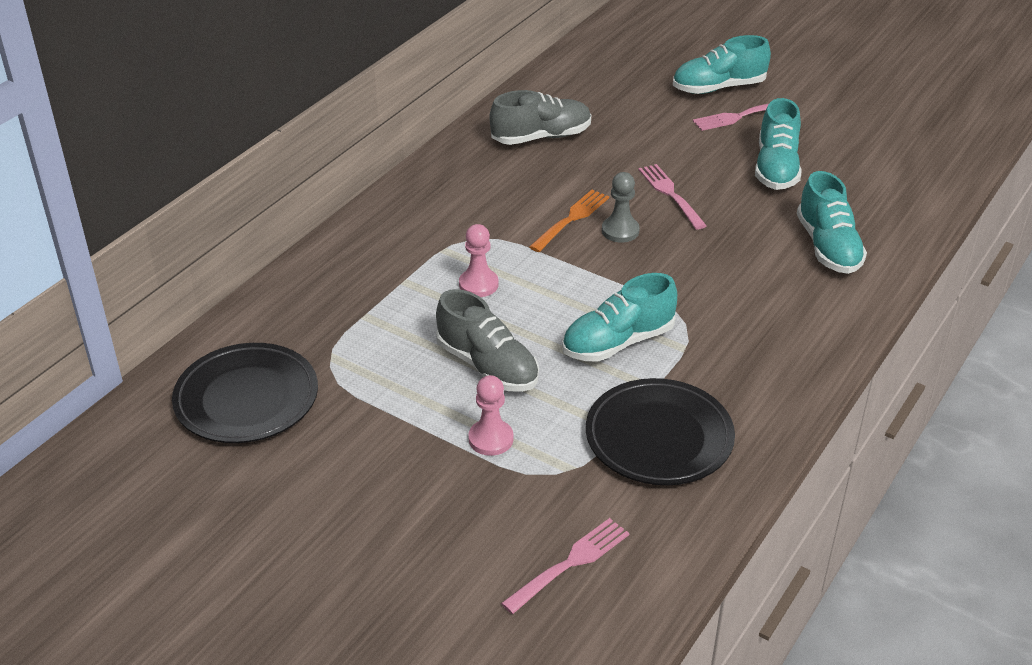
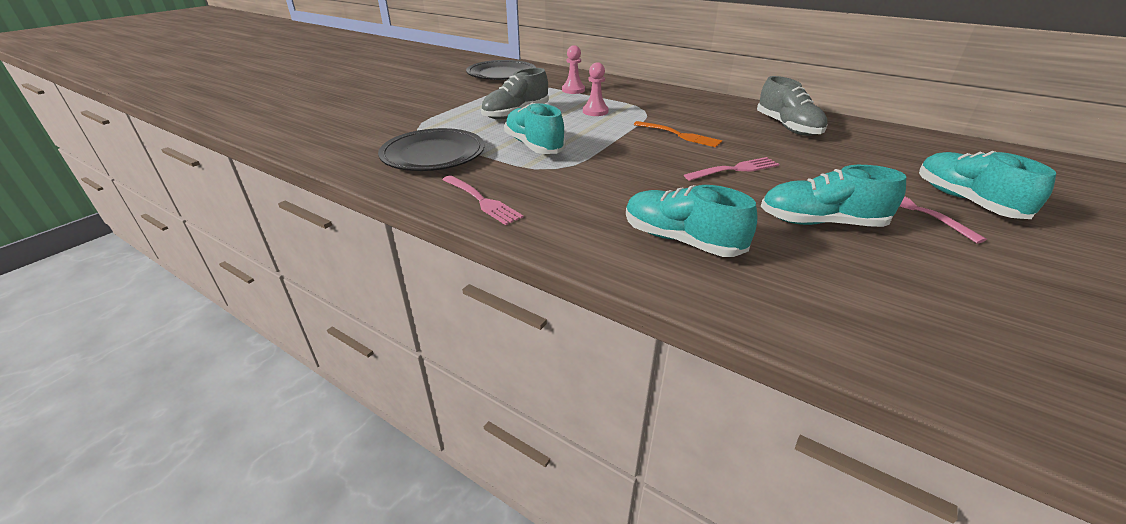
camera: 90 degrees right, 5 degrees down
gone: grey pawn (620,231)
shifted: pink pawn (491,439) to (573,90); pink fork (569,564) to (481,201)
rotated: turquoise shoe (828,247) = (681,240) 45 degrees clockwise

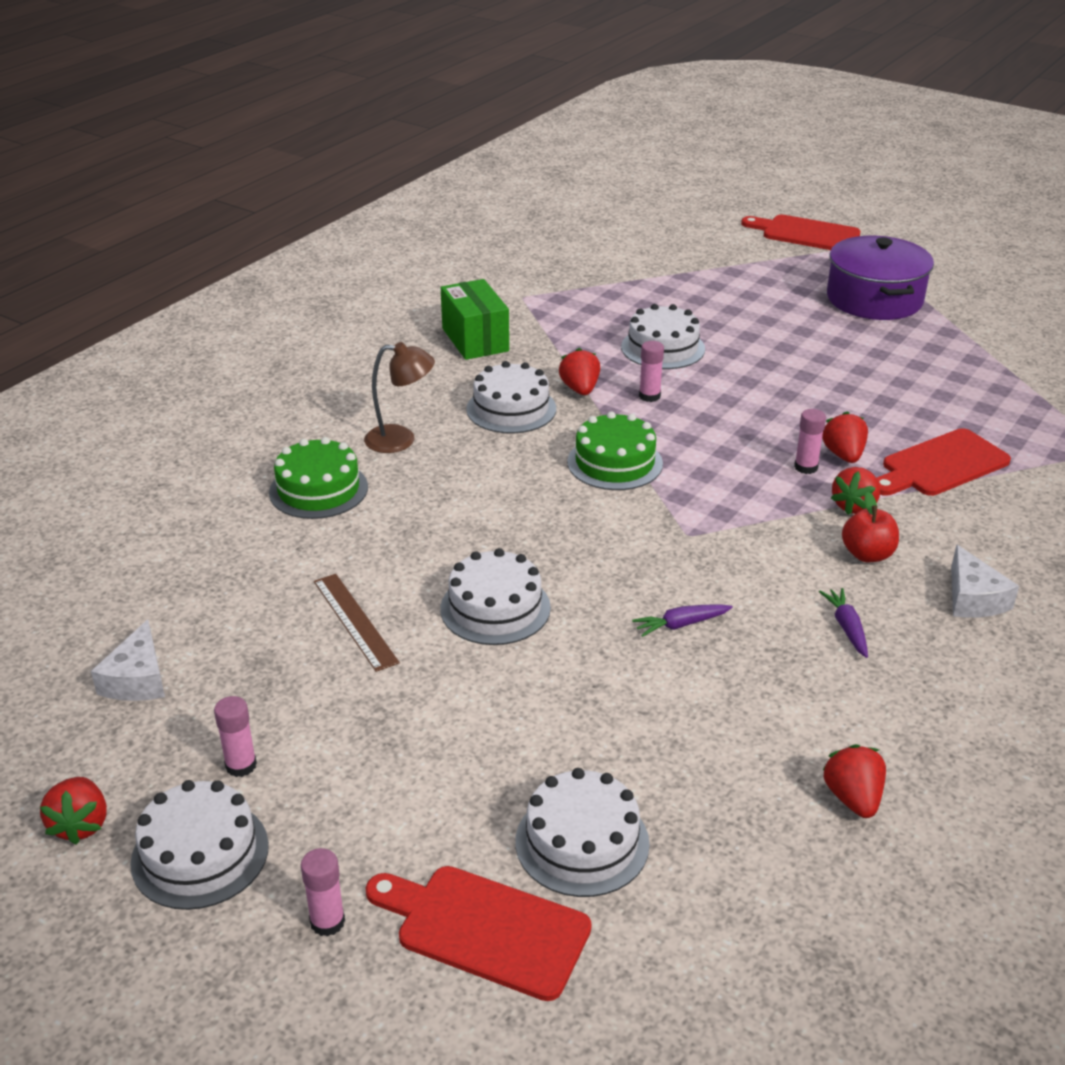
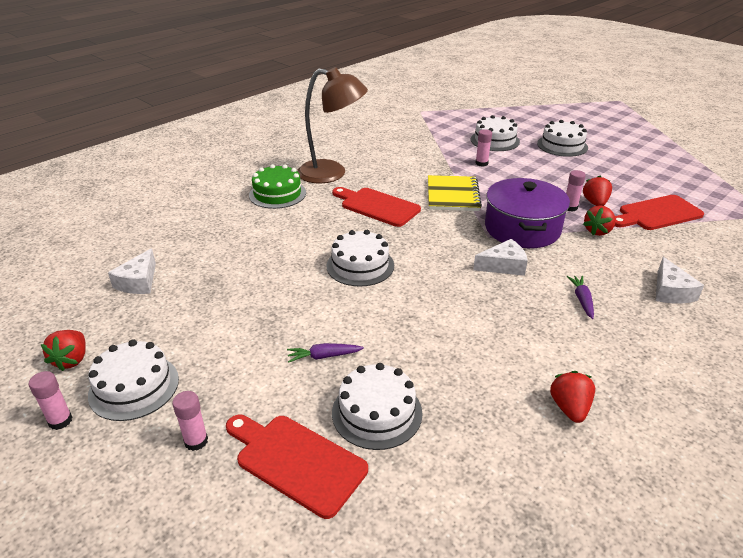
camera: 10 degrees right, 0 degrees up
gone: brown ruler (355,621); green box (475,340); red strawberry (580,389); red apple (867,554)
new: white cheese (503,266)
shifted: pink glue stick (241,765) to (60,421); white cake (511,409) to (562,145); purple carrot (681,625) to (324,356); red cutting board (806,234) to (377,206); purple pot (874,299) to (522,229)
swapped: green cake (615,463) to yellow notebook (453,195)
scaled: brown lamp (401,440) = (332,173) x1.67

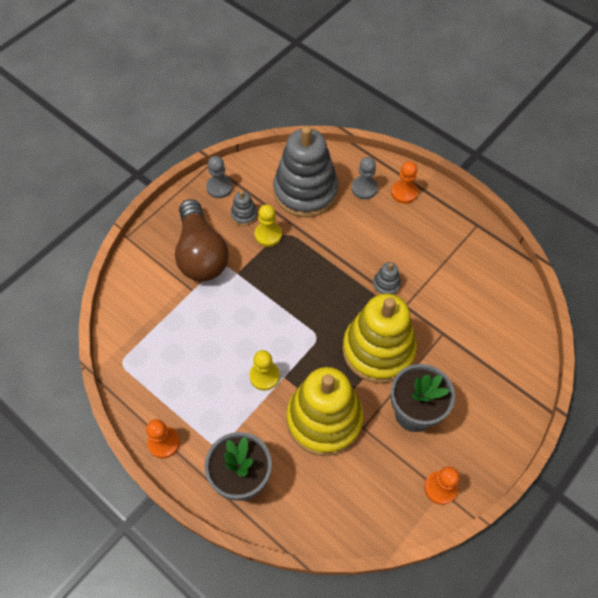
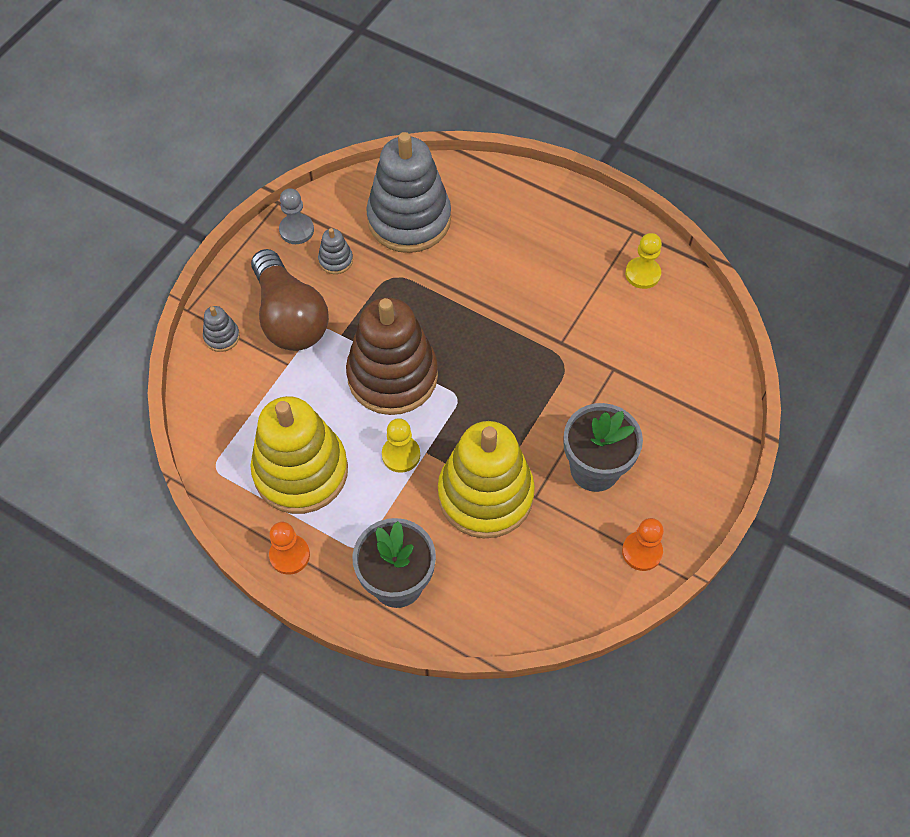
camera: 10 degrees left, 0 degrees up
gone: grey pawn (364,188); orange pawn (404,192)
new: brown stacking toy (392,376)
shifted: yellow pawn (268,234) to (642,274); yellow stacking toy (378,350) to (301,471); grey stacking toy (386,284) to (222,336)

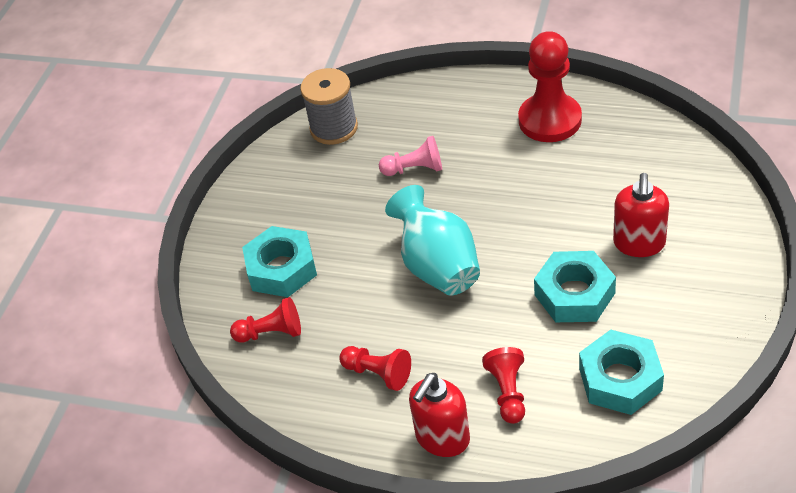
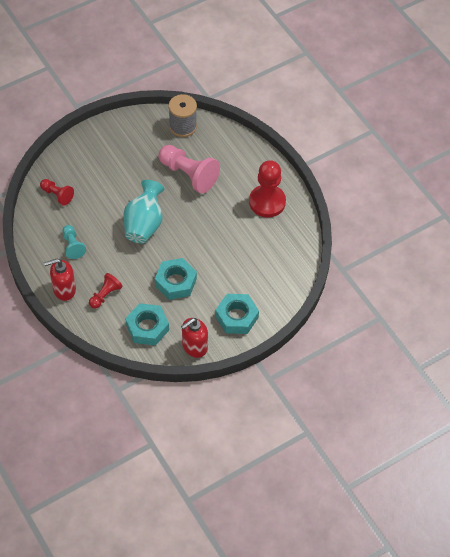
camera: 35 degrees right, 10 degrees up
shifted: turquoise nut (281,269) to (236,317); red soap dispenser (639,243) to (194,347)
repainted: red pawn (378,373) to turquoise pawn (73,246)
scaled: pink pawn (415,169) = (188,174) x1.82

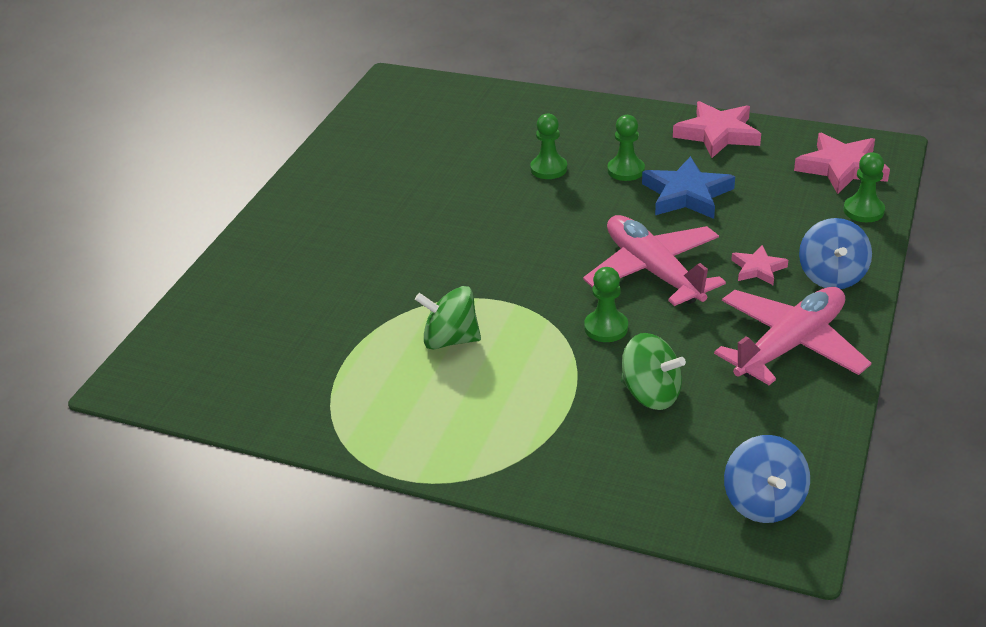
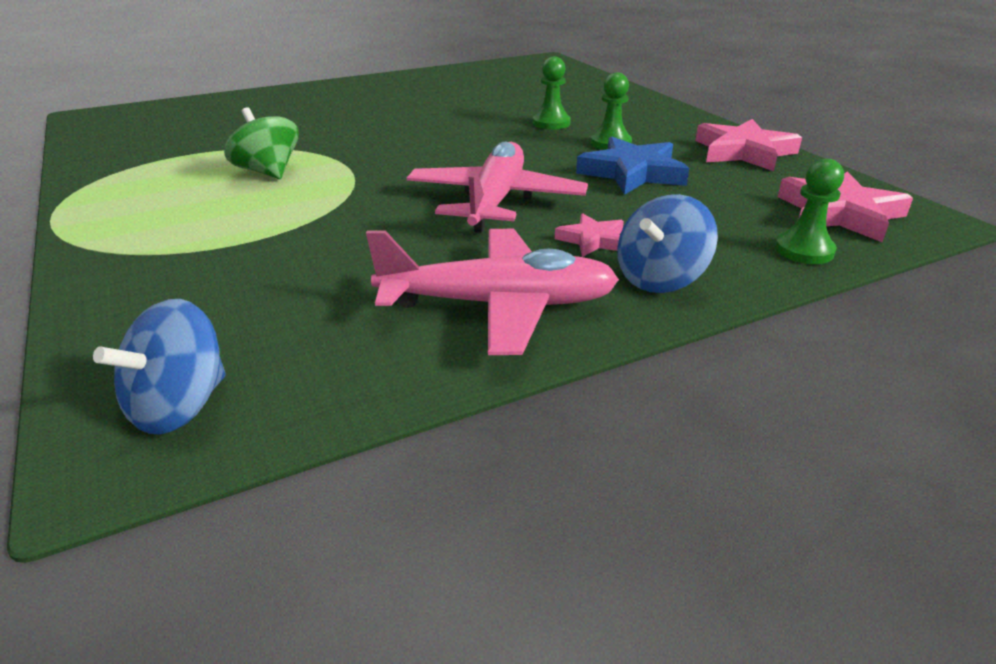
camera: 40 degrees right, 5 degrees down
gone: green pawn (606,328); green spinning top (651,394)

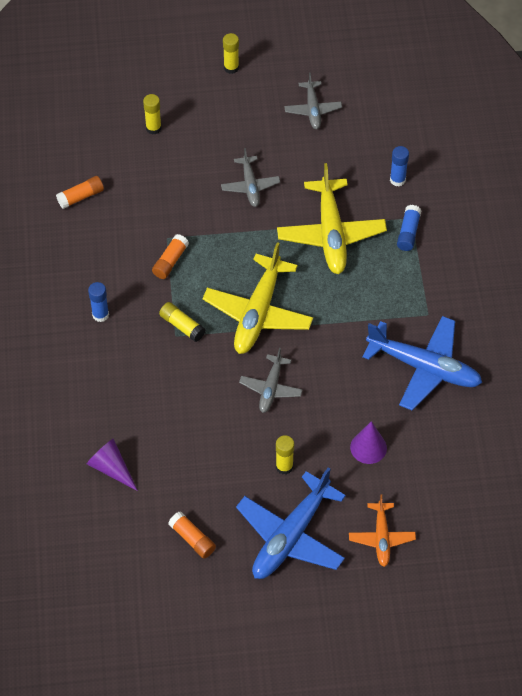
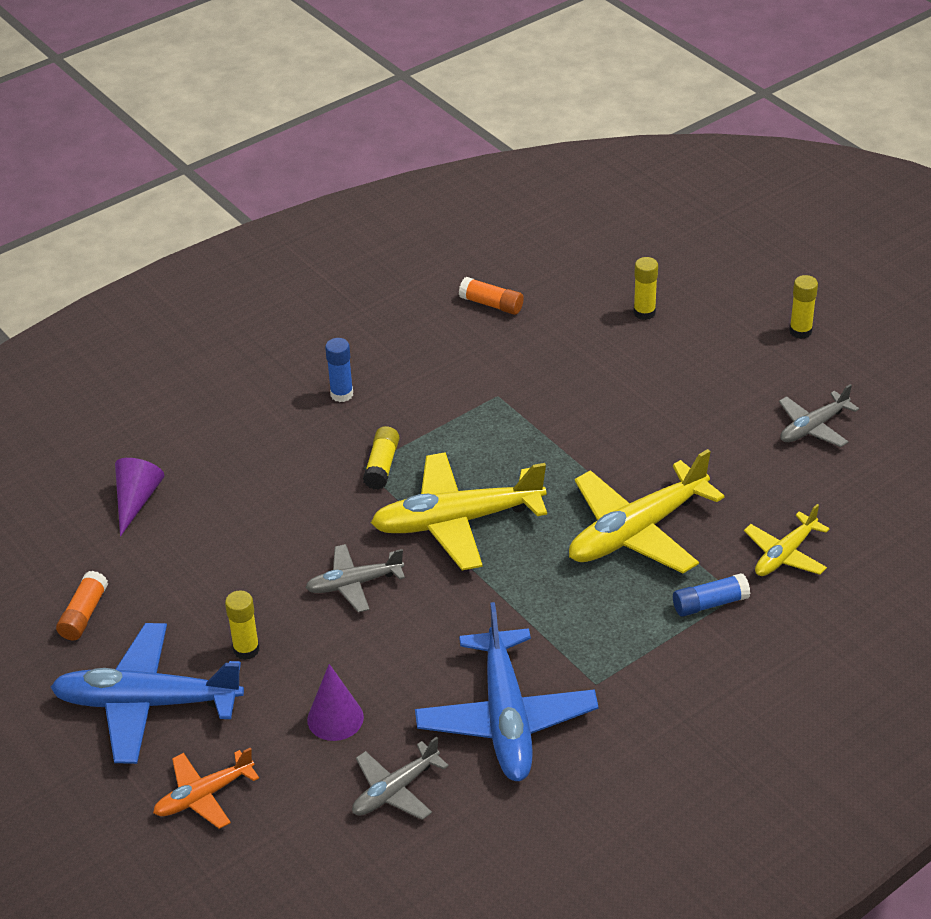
camera: 60 degrees right, 15 degrees down
gone: orange glue stick (170,261)
shifted: grey plane (250,186) to (395,790)
swapped: blue glue stick (397,180) to yellow plane (785,554)

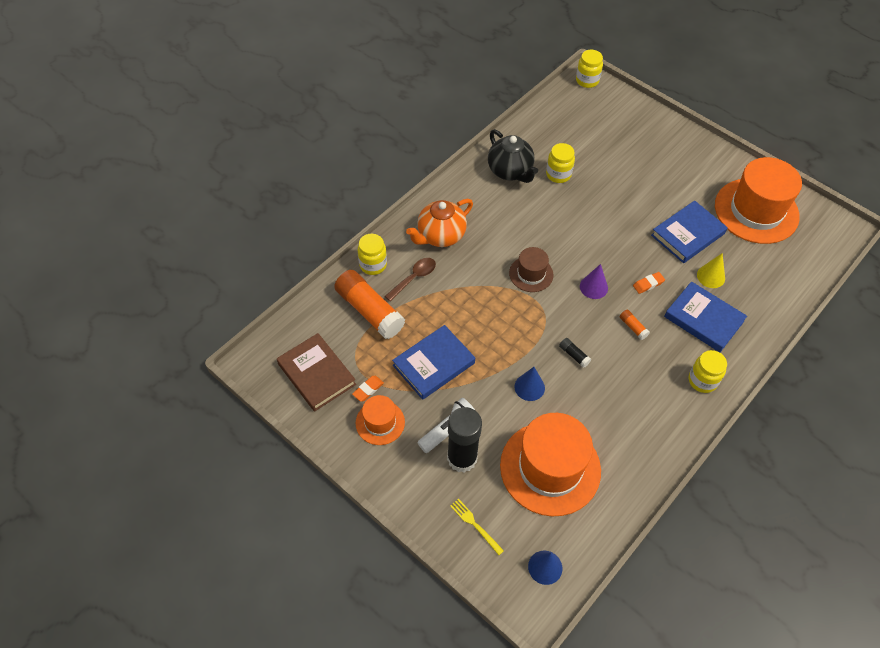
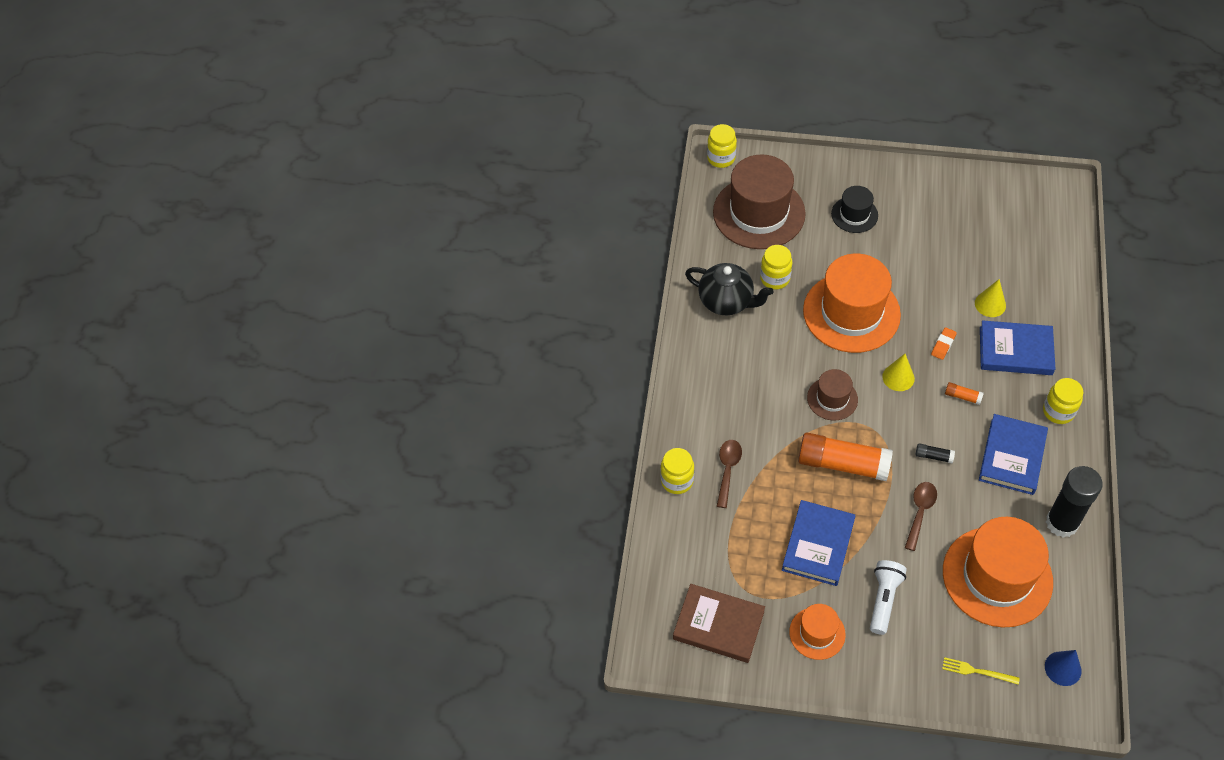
camera: 30 degrees left, 0 degrees up
gone: orange eraser (368,389); orange teapot (440,236)
new: brown hat (759,213); black hat (854,214)
shifted: orange glue stick (369,311) to (843,464); black glue stick (462,458) to (1062,523); blue book (687,234) to (1012,457); orange hat (756,211) to (851,312)
swapped: blue cone (529,387) to brown spoon (920,512)
repainted: purple cone (593,287) to yellow cone (898,377)

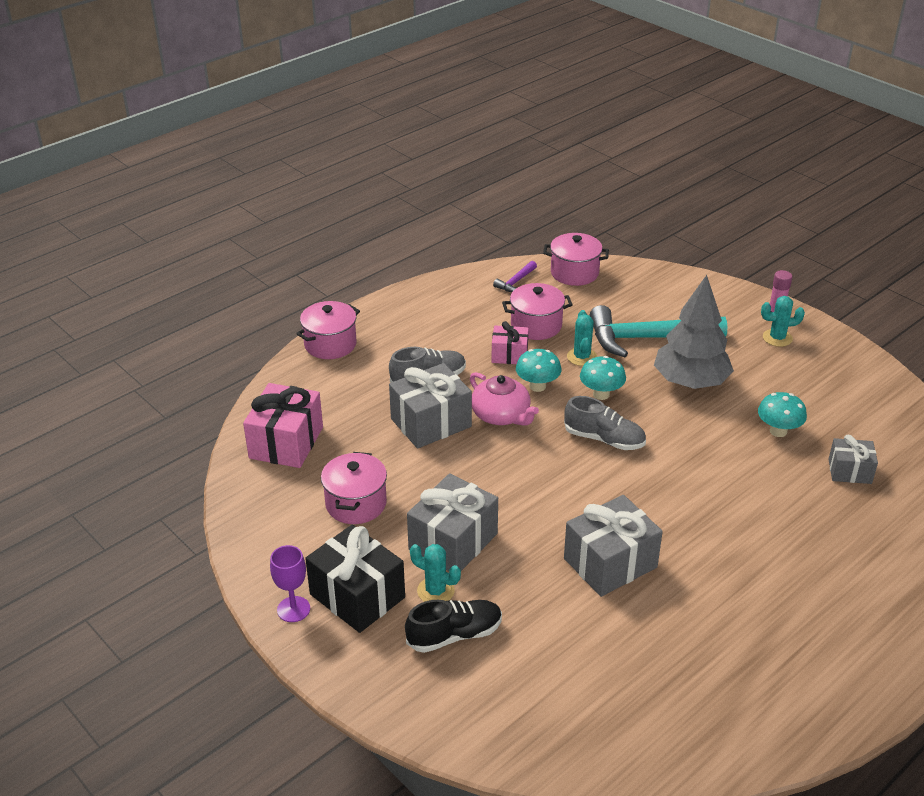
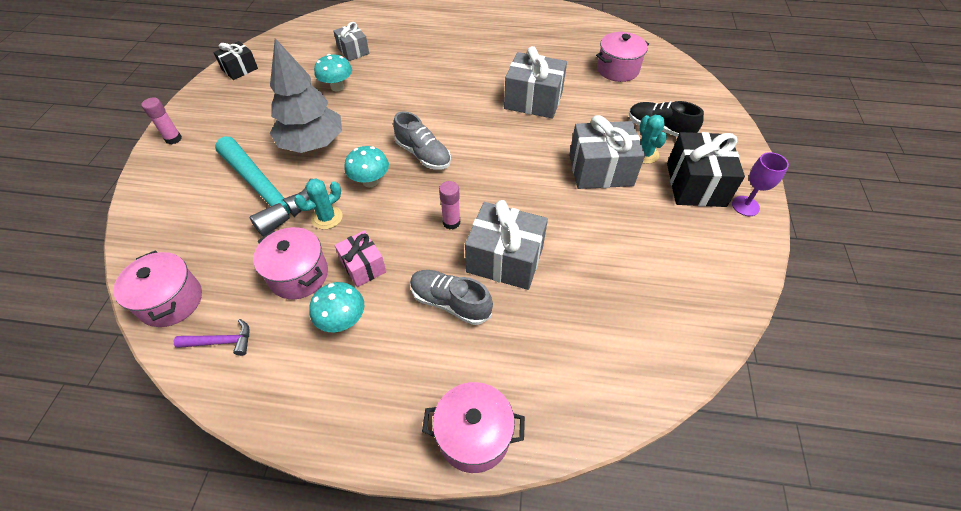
camera: 130 degrees left, 15 degrees up
gone: pink gift (286,442); turquoise cactus (777,338)
new: black gift (240,69)
shifted: pink pot (356,503) to (617,70); turquoise mushroom (537,386) to (343,320)
swapped: pink teapot (501,415) to pink glue stick (451,222)
rotated: grey shoe (604,439) = (423,154) 150 degrees clockwise

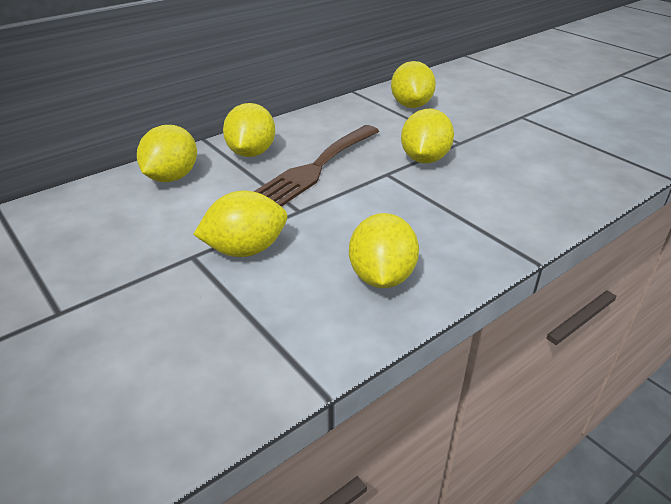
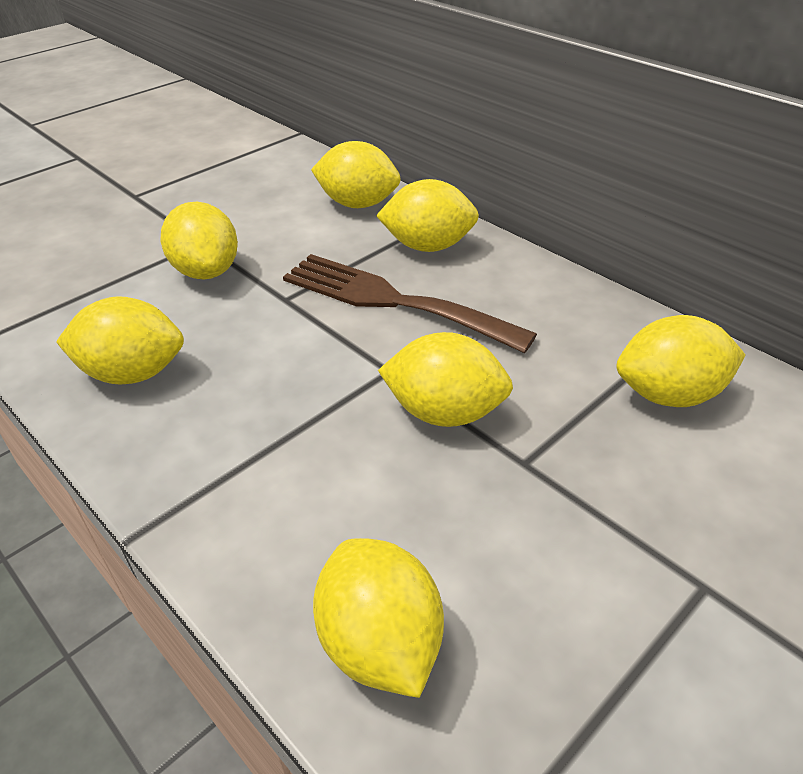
camera: 85 degrees right, 5 degrees up
new: yellow lemon (380,643)

